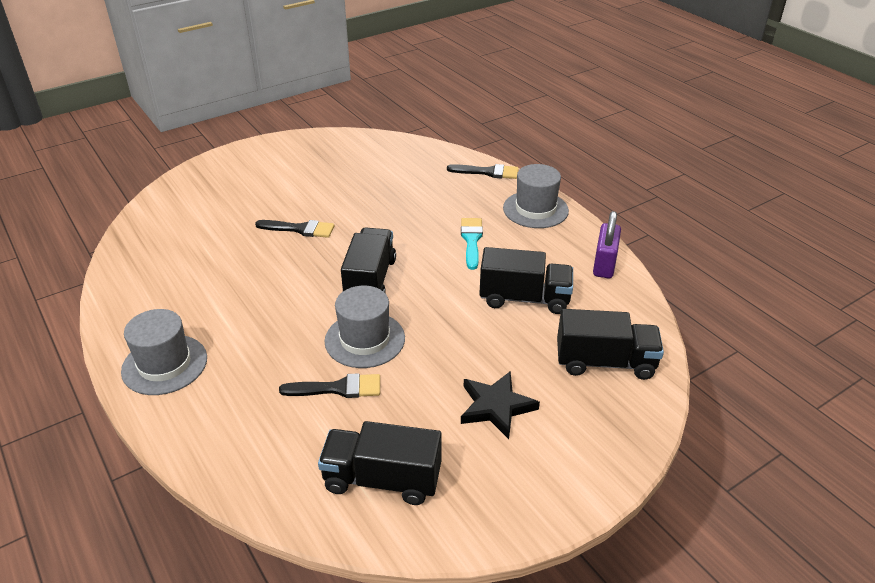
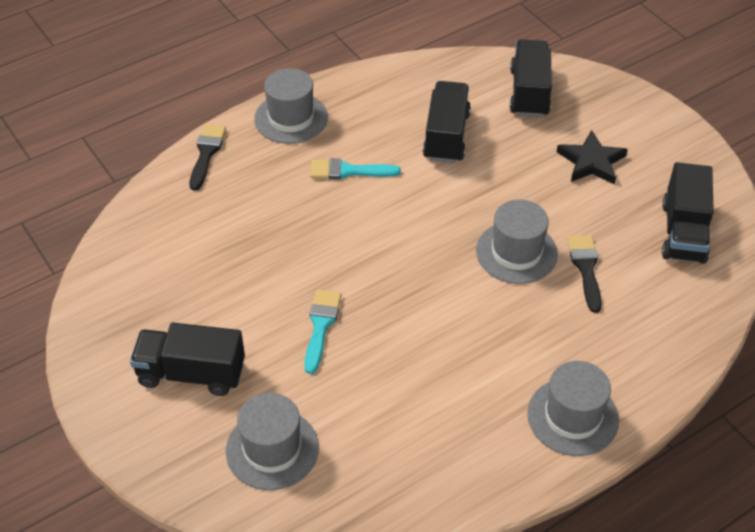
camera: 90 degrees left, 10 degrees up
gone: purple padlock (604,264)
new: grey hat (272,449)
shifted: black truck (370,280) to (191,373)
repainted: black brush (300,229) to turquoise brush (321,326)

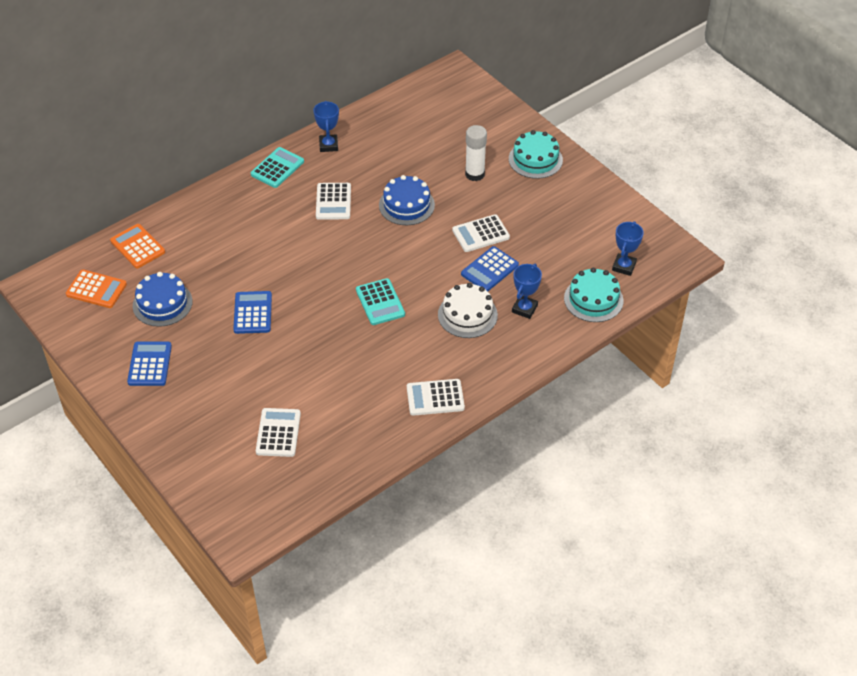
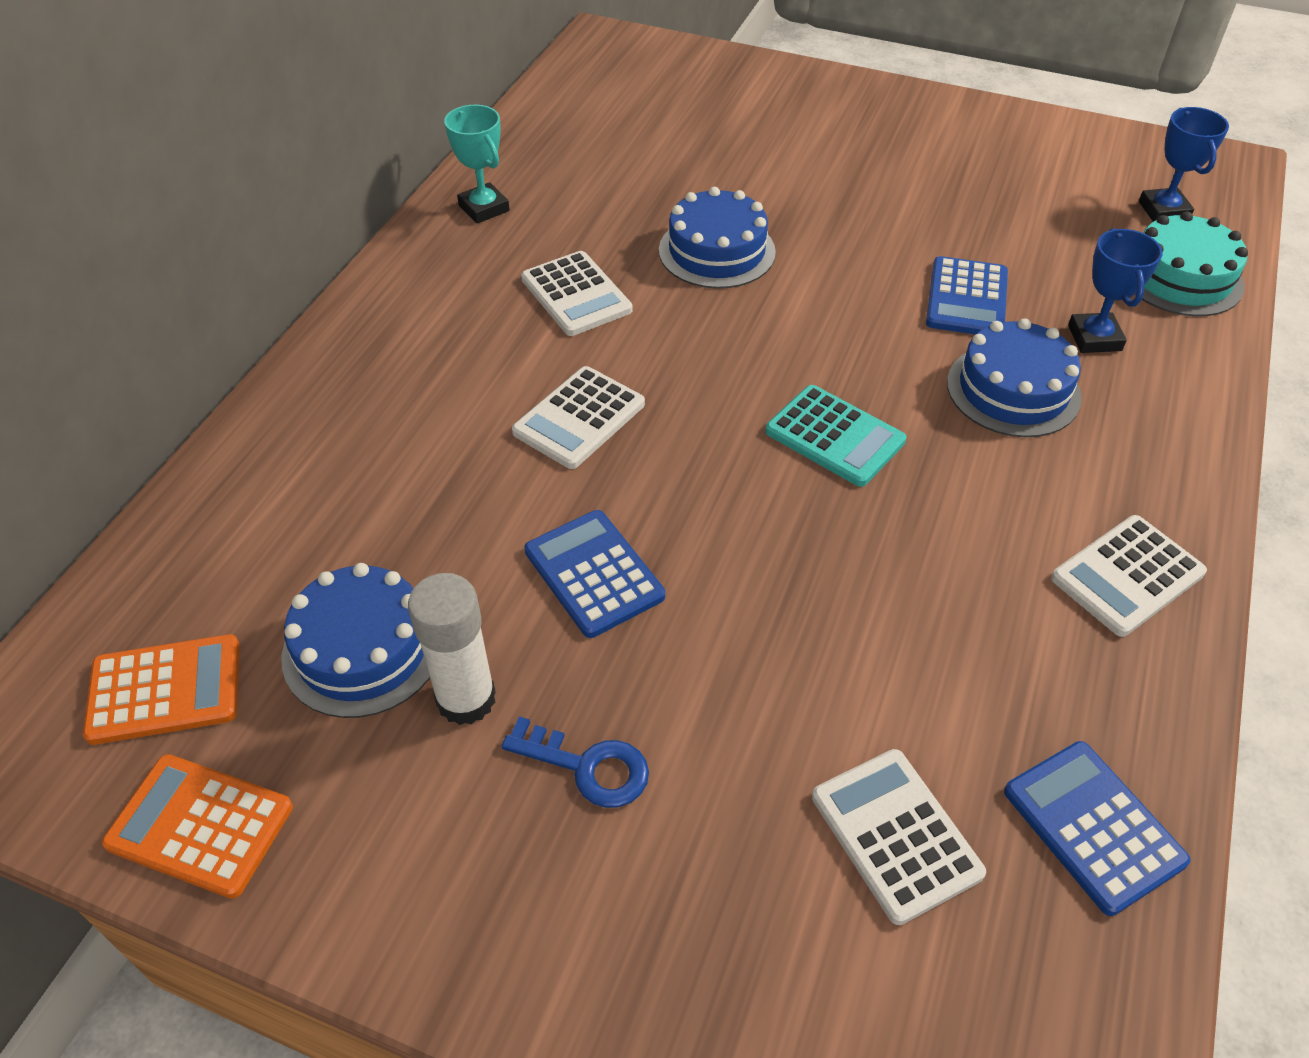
camera: 30 degrees left, 0 degrees up
gone: turquoise calculator (277,168); turquoise cake (535,159)
new: blue key (587,767)
shifted: orange calculator (137,247) to (200,826); blue calculator (149,364) to (1093,826); white calculator (481,234) to (579,418); white glue stick (475,174) to (466,699)
repainted: blue trophy (328,145) to turquoise trophy (484,208); white cake (467,315) to blue cake (1013,390)

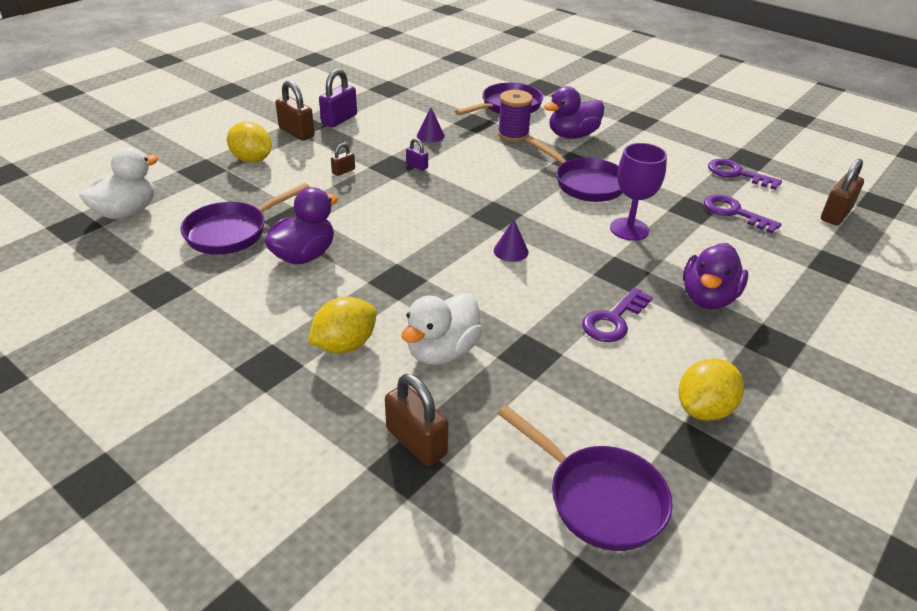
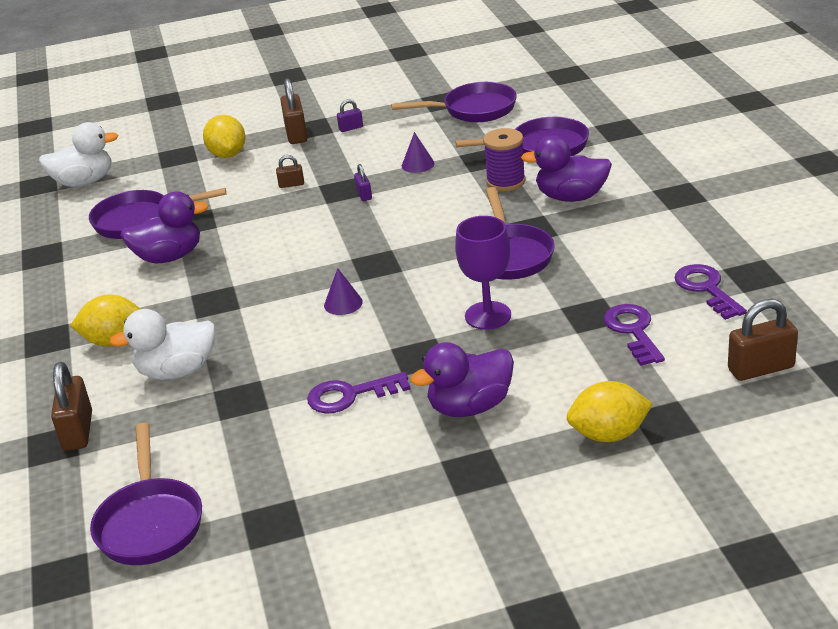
camera: 40 degrees right, 5 degrees down
new: purple pan (474,110)
shifted: yellow lemon (704,409) to (609,434)
scaled: purple padlock (339,119) = (351,128) x0.53

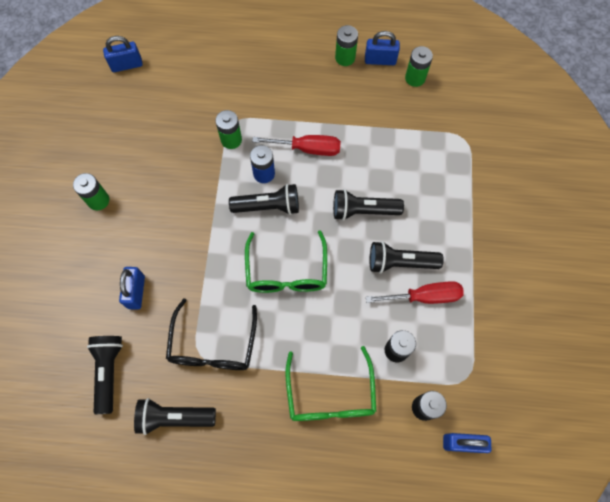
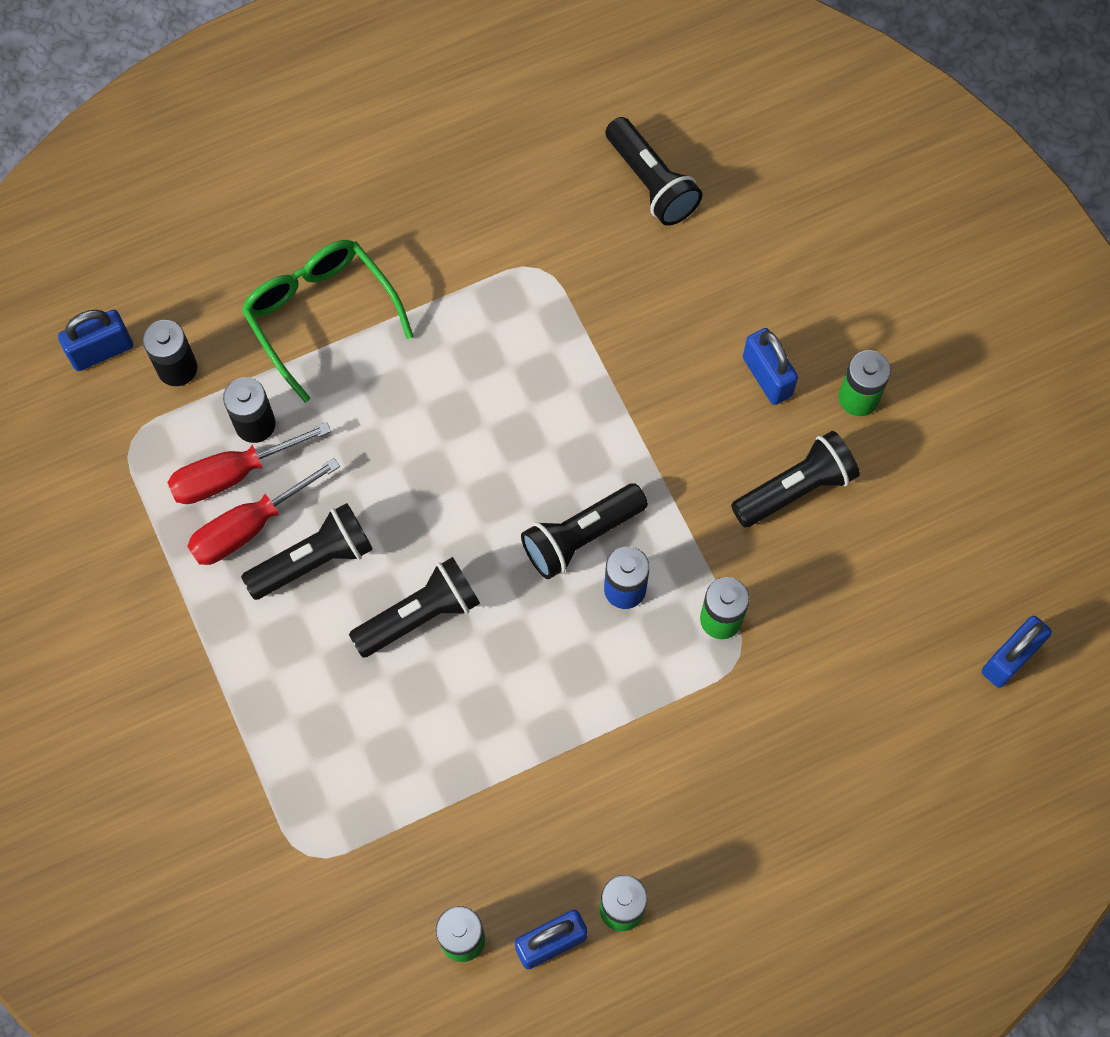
camera: 150 degrees right, 0 degrees up
gone: black glasses (213,345); green glasses (286,271)
shifted: blue padlock (136,292) to (767,377); black flashlight (174,417) to (795,489); red screwdriver (307,149) to (233,474)

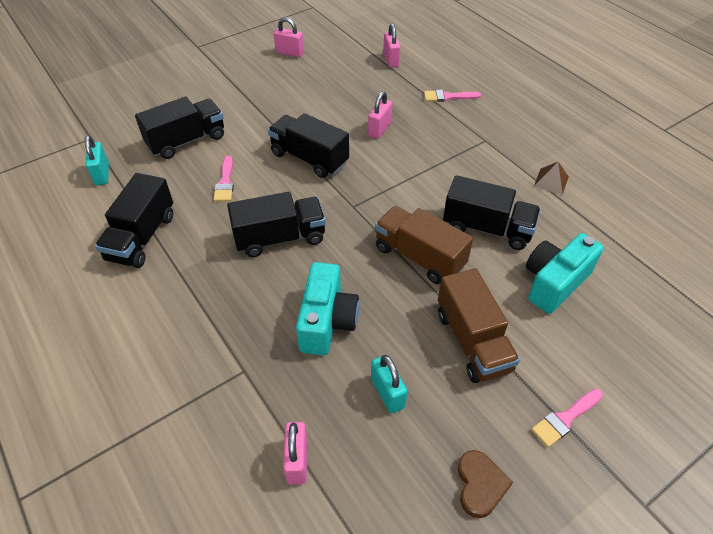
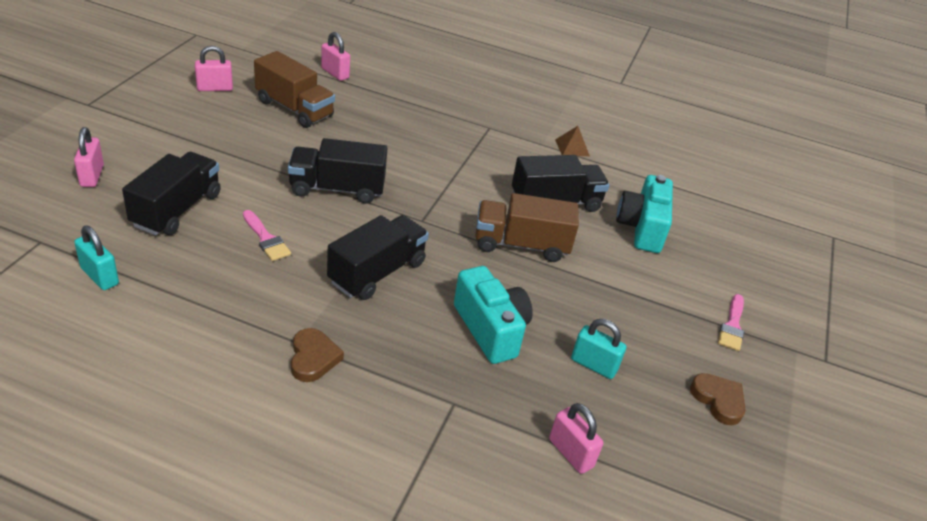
camera: 40 degrees left, 10 degrees down
gone: black truck (142,237); pink brush (448,97)
new: brown heart (313,358)
shifted: pink padlock (379,129) to (92,176); brown truck (472,341) to (294,109)

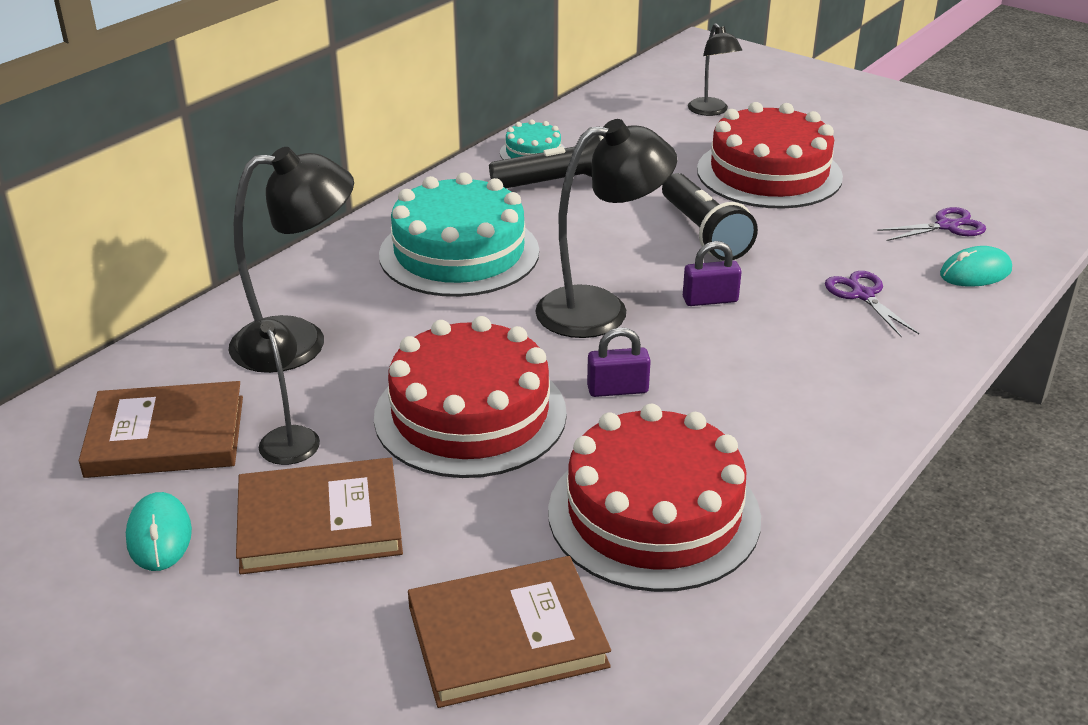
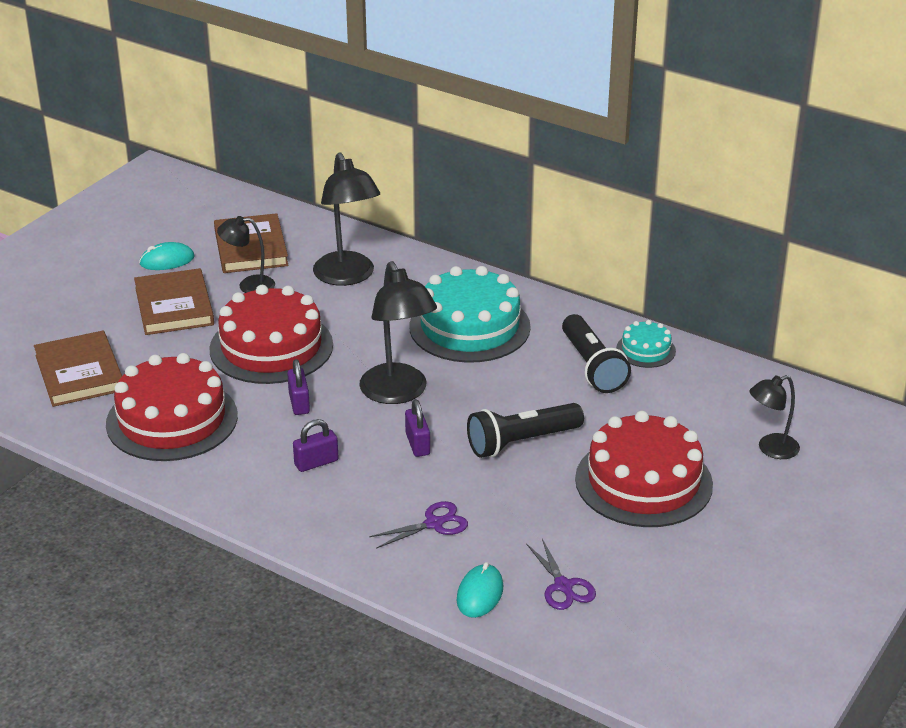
camera: 85 degrees right, 0 degrees up
new: purple padlock (316,463)
rotated: black lamp (285,437) = (249,285) 150 degrees counterclockwise; turquoise mouse (975,273) = (480,594) 45 degrees clockwise

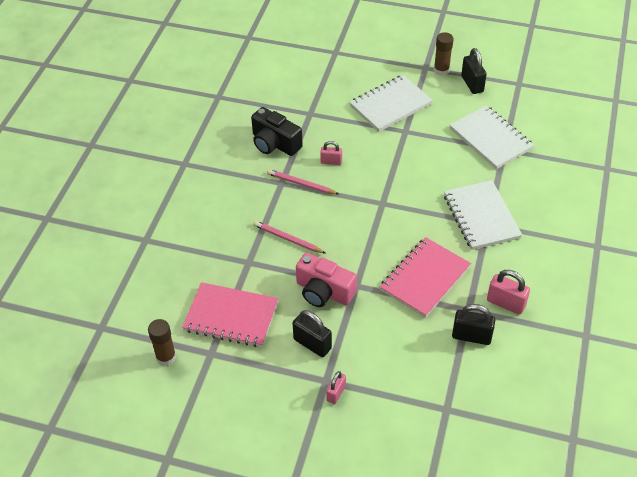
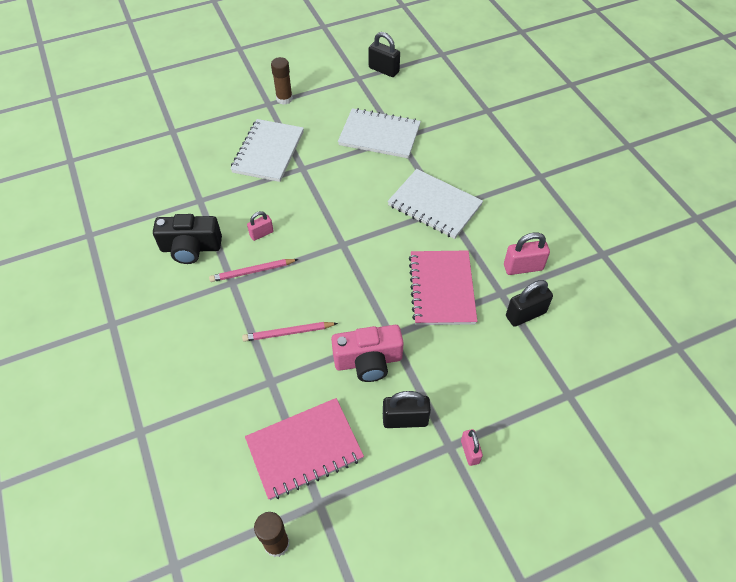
camera: 40 degrees left, 5 degrees up
shifted: black padlock (472,84) to (383,70)

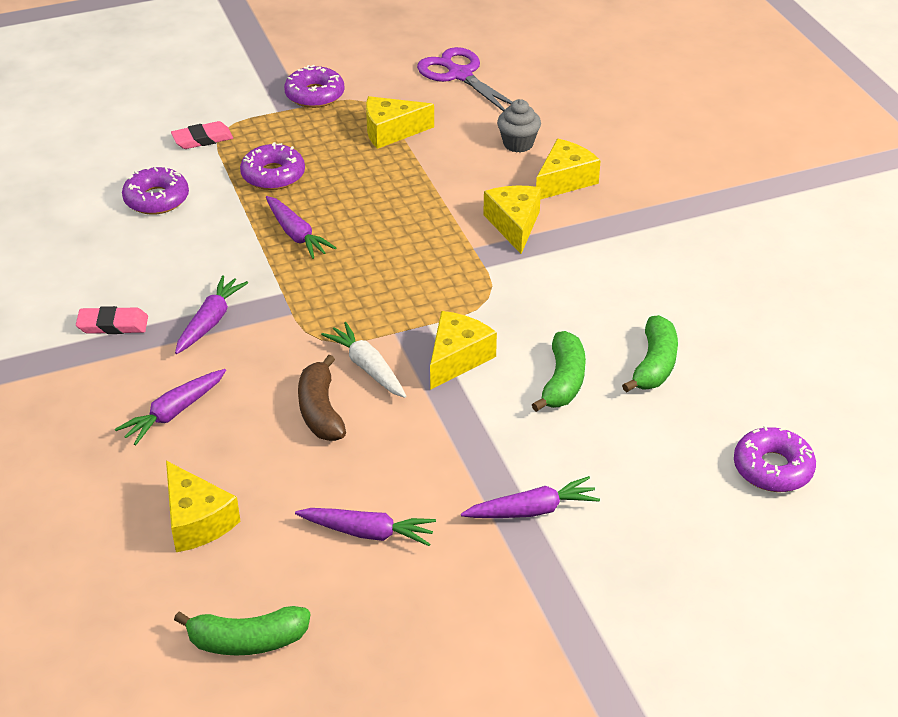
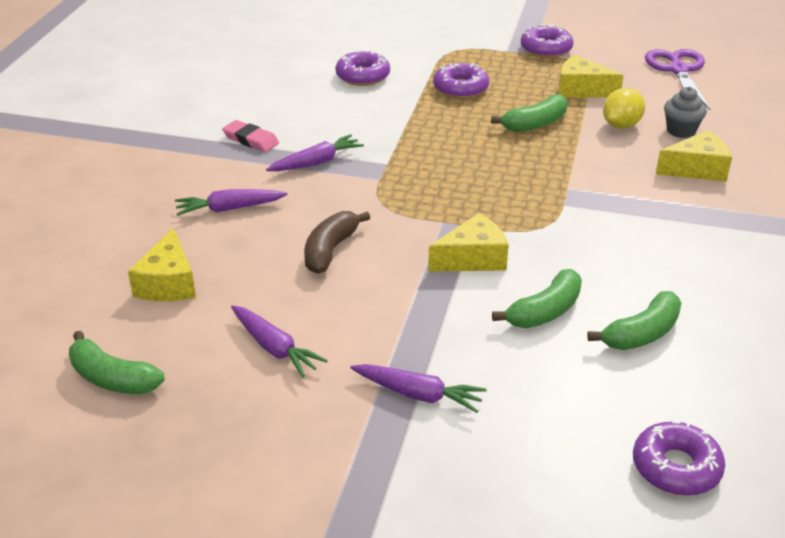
camera: 35 degrees right, 5 degrees down
gone: pink eraser (202,139); purple carrot (296,235); white carrot (367,367); yellow cheese (514,225)
new: green banana (535,124); yellow lemon (621,125)

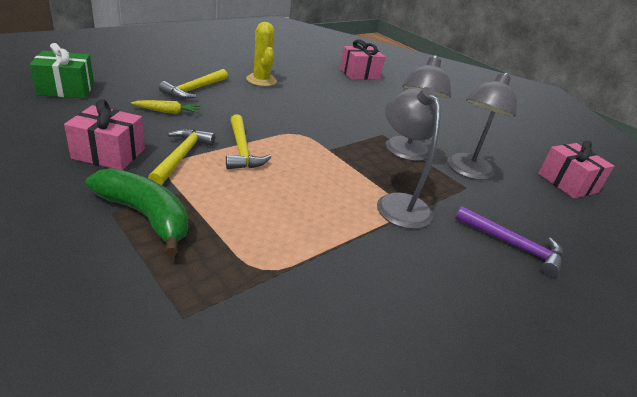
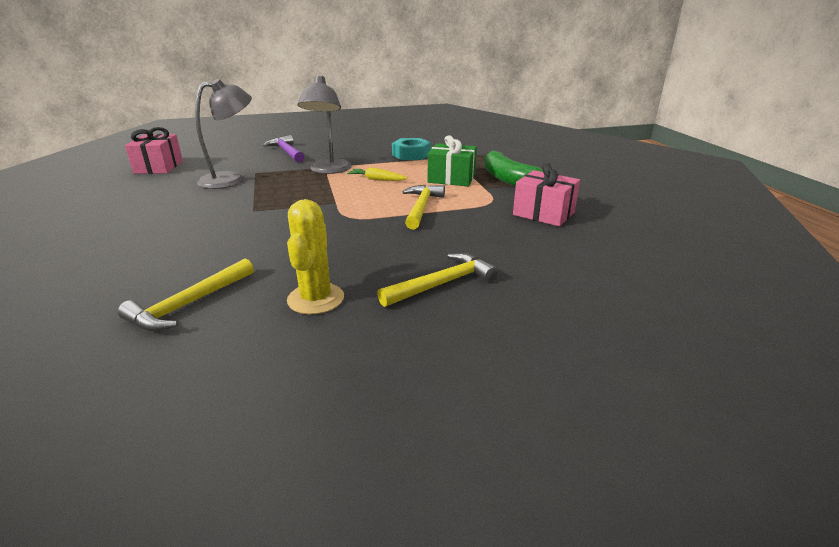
camera: 150 degrees left, 5 degrees down
gone: pink gift (359,74); grey lamp (406,154)
new: turquoise nut (411,155)
shifted: green gift (66,89) to (451,178); yellow carrot (167,112) to (377,179); yellow hammer (182,156) to (189,304)

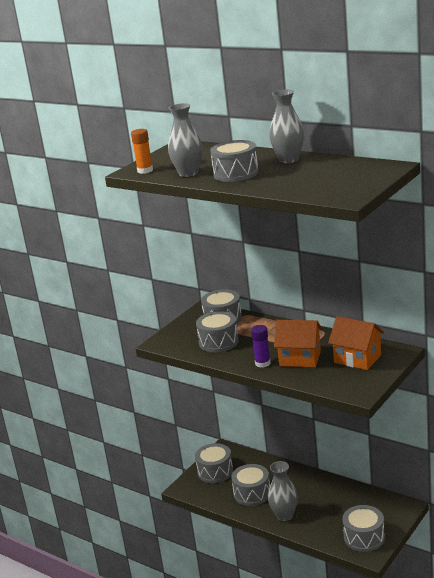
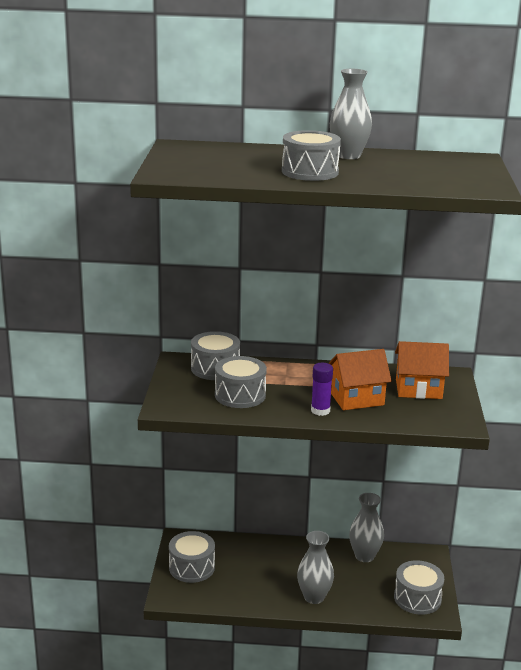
camera: 35 degrees left, 0 degrees up
gone: orange glue stick (145,170); grey drum (252,493)
shifted: grey vase (188,173) to (364,556)

